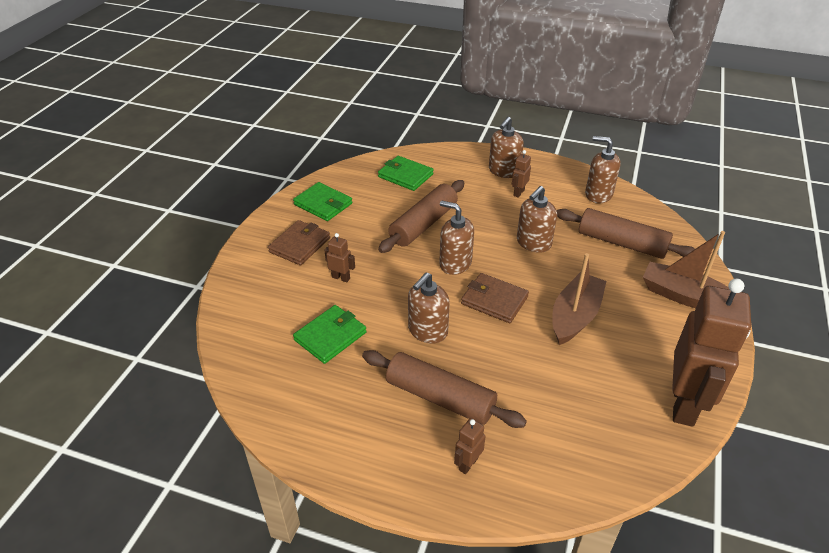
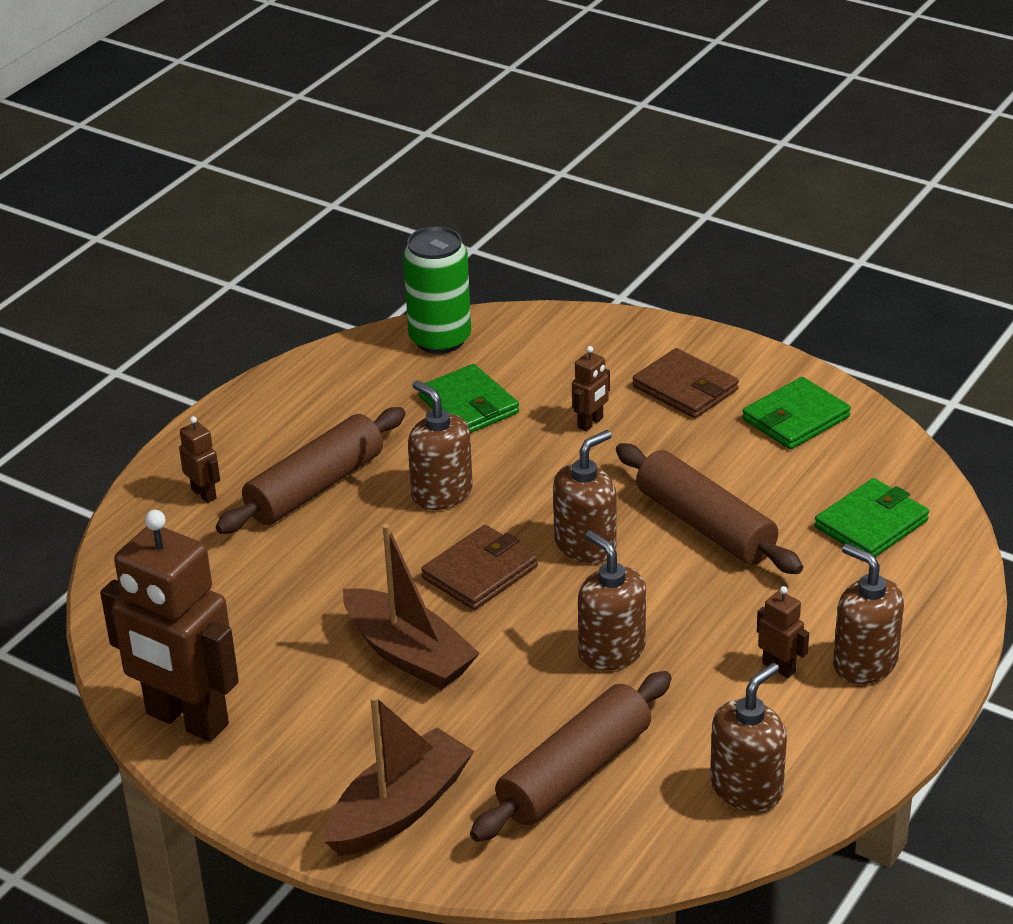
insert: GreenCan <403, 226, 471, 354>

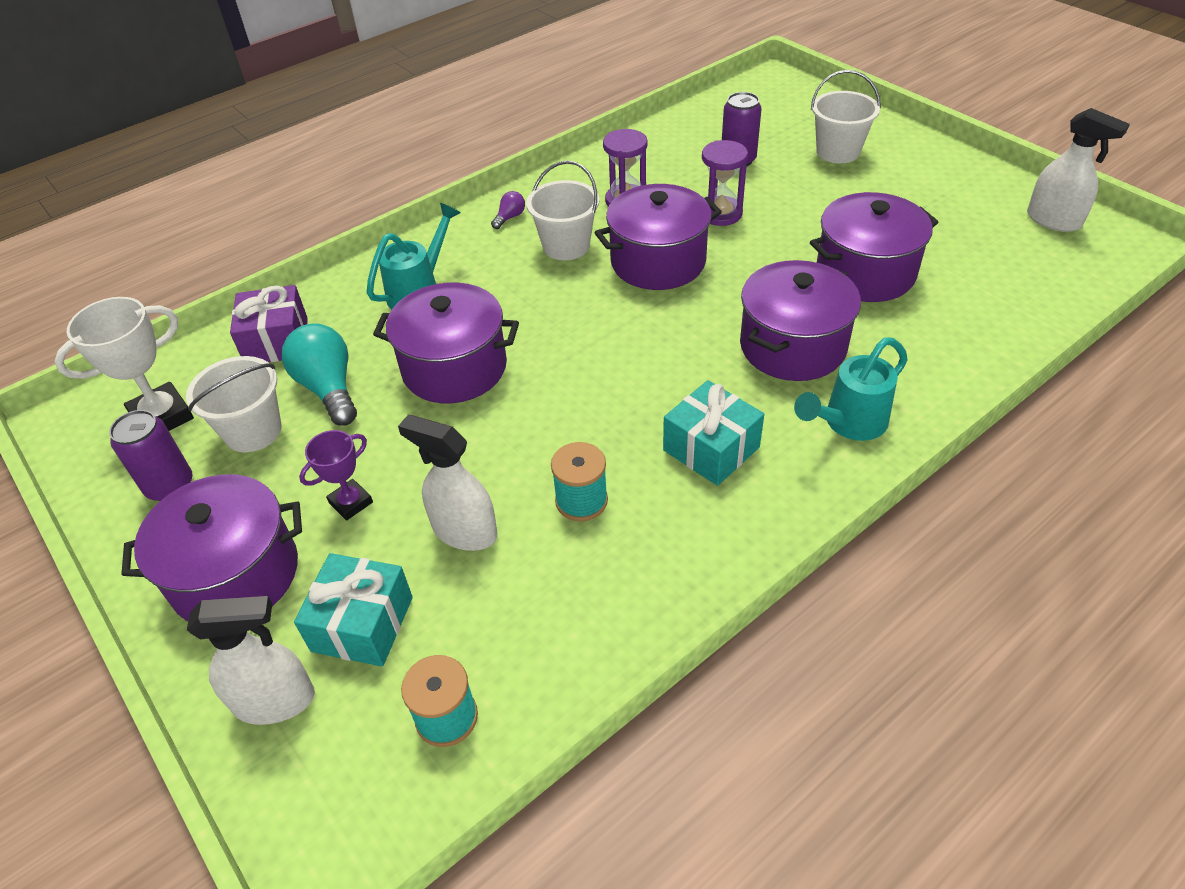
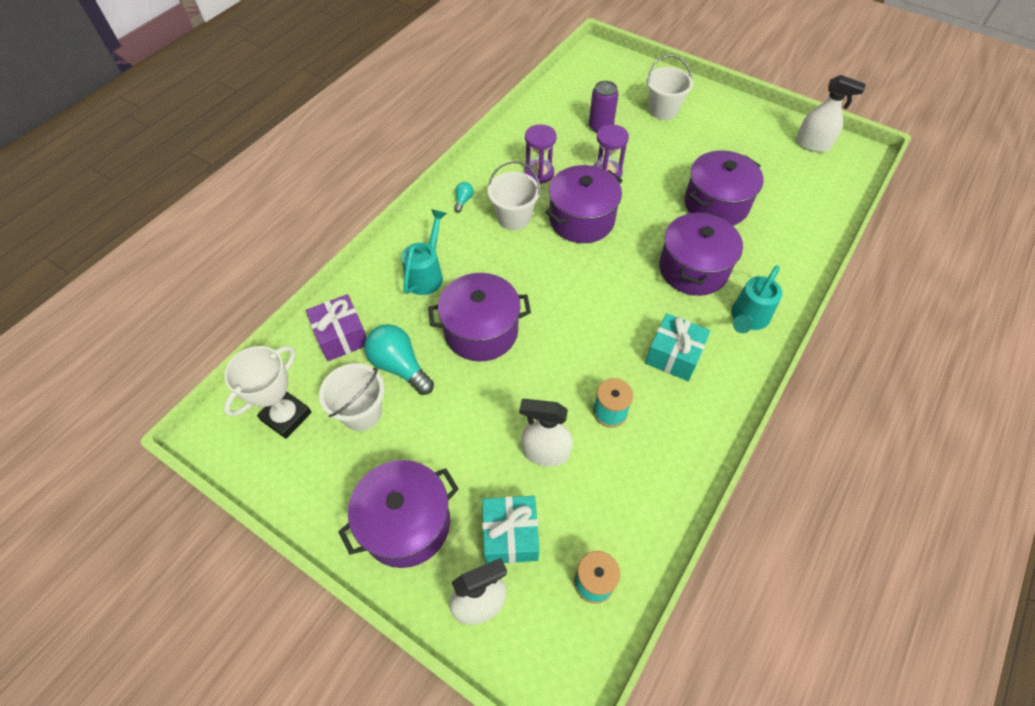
delete: PurpleCan <109, 410, 193, 501>; PurpleTrophy <299, 430, 373, 520>
recolor: PurpleLightBulb <491, 191, 525, 229> to TurquoiseLightBulb <454, 182, 473, 213>

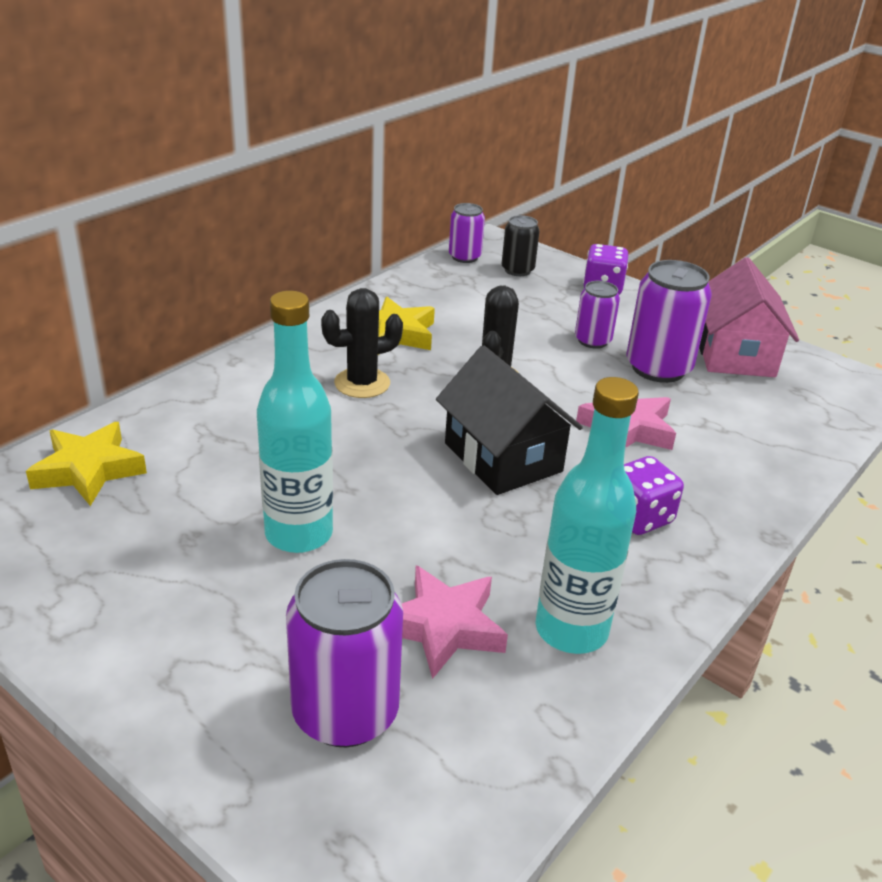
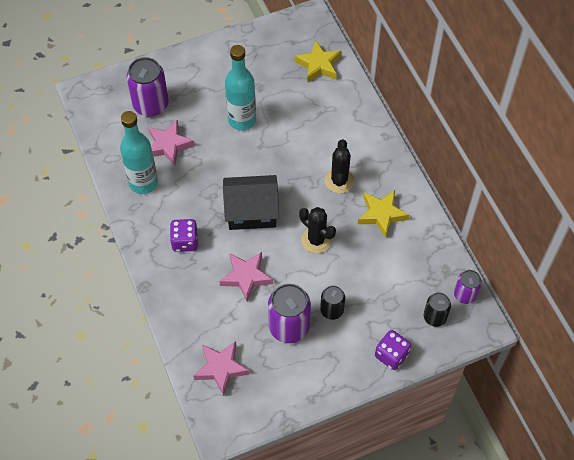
delete: PinkHouse <699, 257, 799, 377>
insert: PinkStar <194, 341, 250, 396>
recolor: PurpleCan <575, 281, 620, 349> to BlackCan <320, 285, 345, 320>

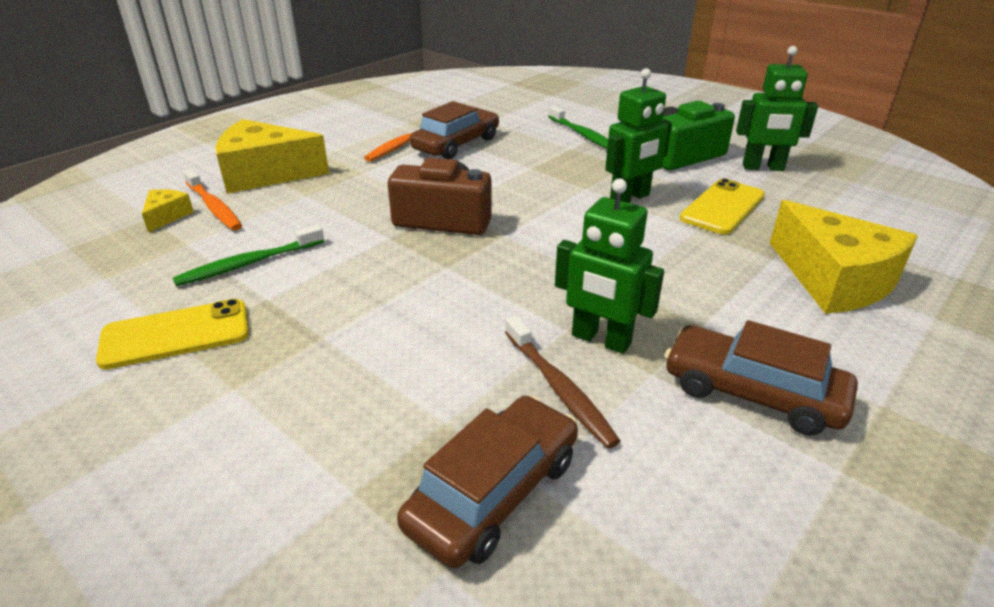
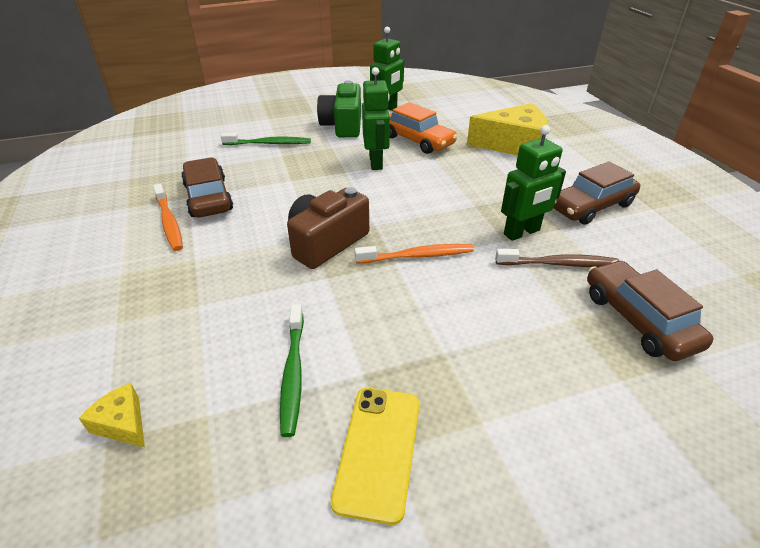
delete: YellowCheese <215, 119, 329, 194>
move: OrangeToothbrush <183, 169, 242, 231> to <355, 244, 474, 263>
replace: YellowPhone <680, 179, 765, 234> to OrangeCar <389, 102, 458, 154>

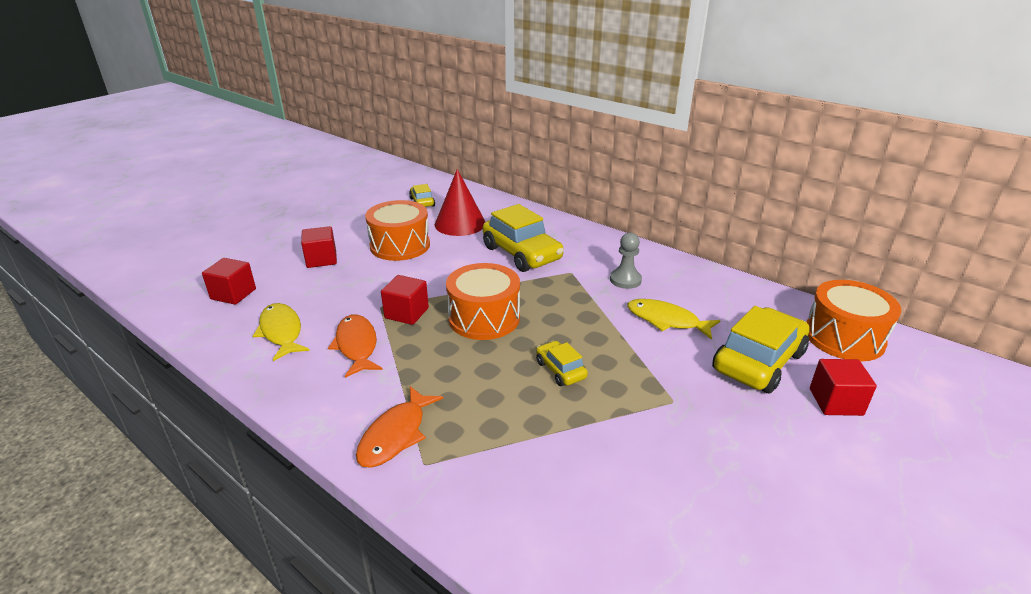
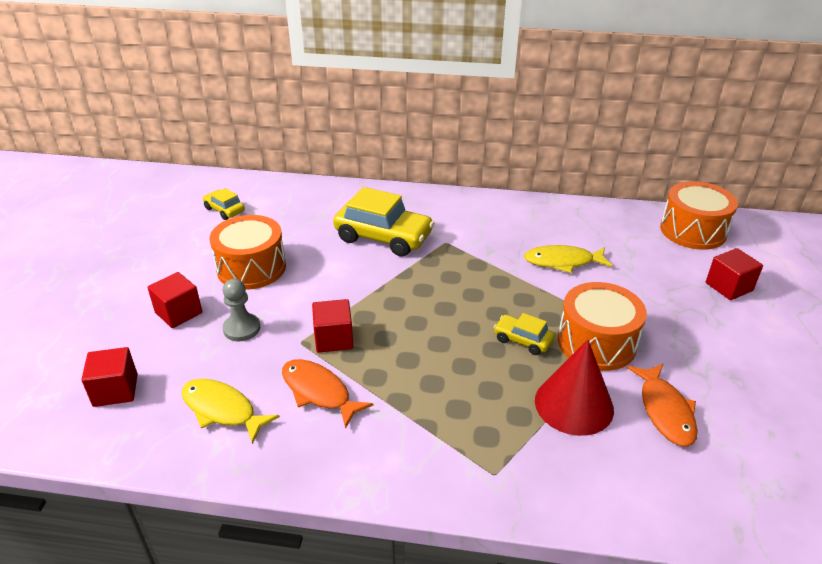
delete: YellowCar <712, 306, 809, 393>
move: GreyPawn <610, 233, 642, 289> to <223, 279, 260, 341>; RedCone <435, 169, 485, 236> to <535, 340, 614, 436>; OrangeDrum <446, 263, 520, 340> to <558, 282, 647, 371>; OrangeFish <356, 386, 443, 468> to <627, 364, 698, 447>

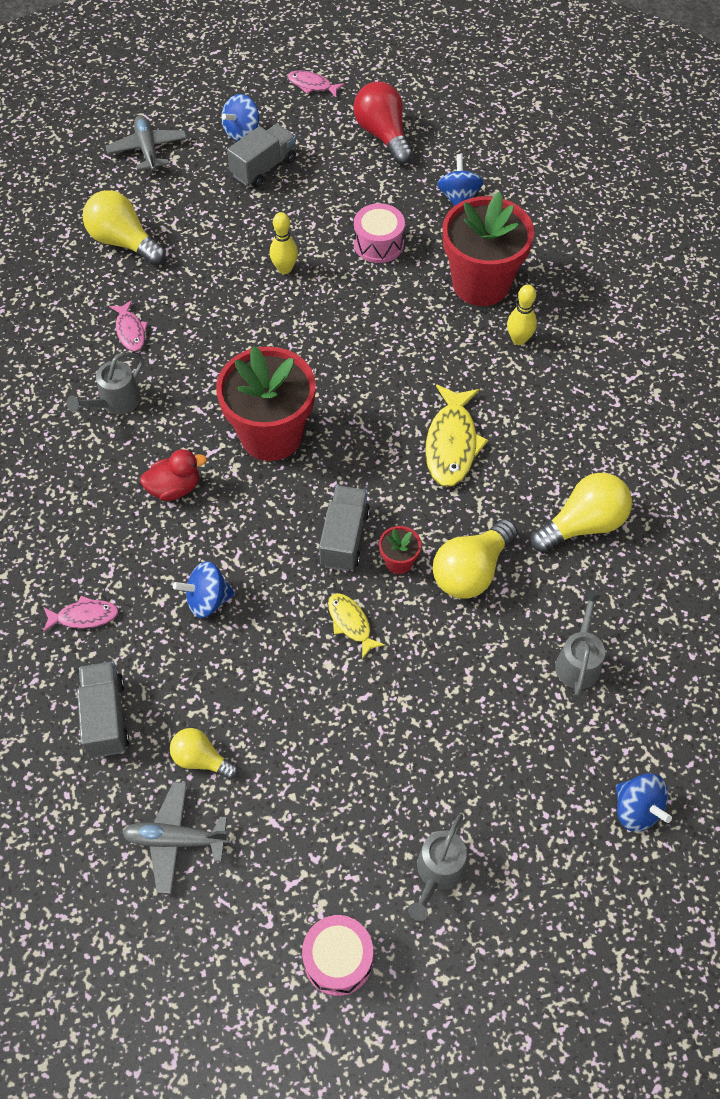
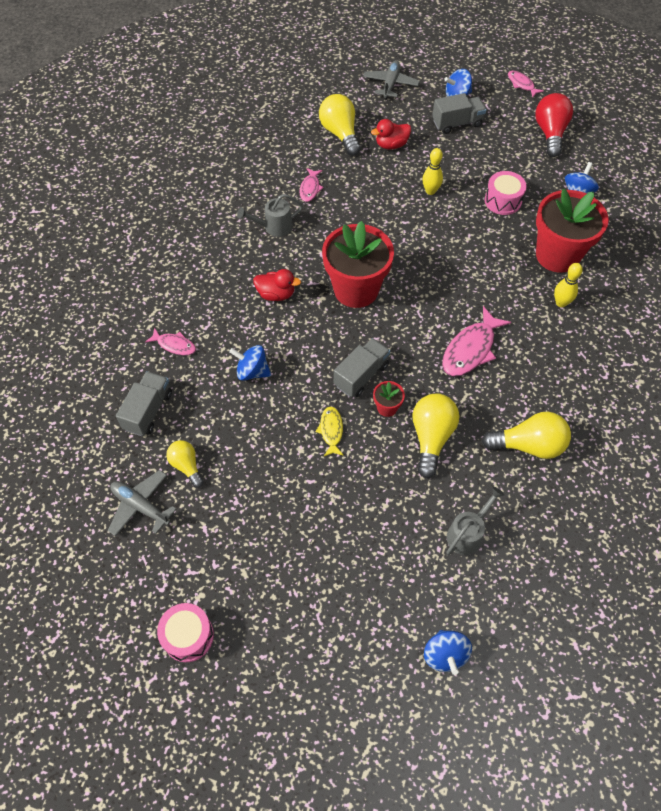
delete: GreyWateringCan <408, 814, 467, 921>
insert: RedDuck <371, 119, 411, 149>
recolor: YellowFish <425, 384, 488, 487> to PinkFish <442, 306, 511, 377>
rotate: YellowLightBulb <433, 519, 518, 599> = <412, 393, 459, 478> 120 degrees clockwise

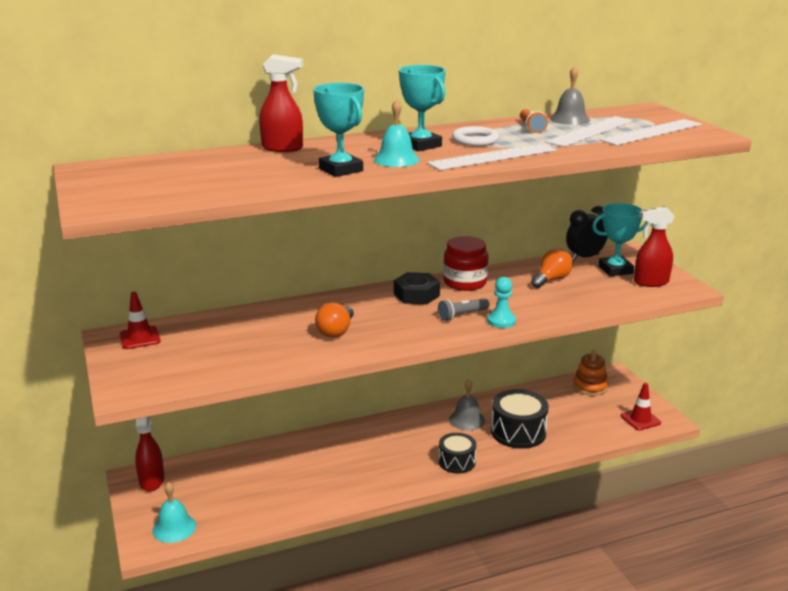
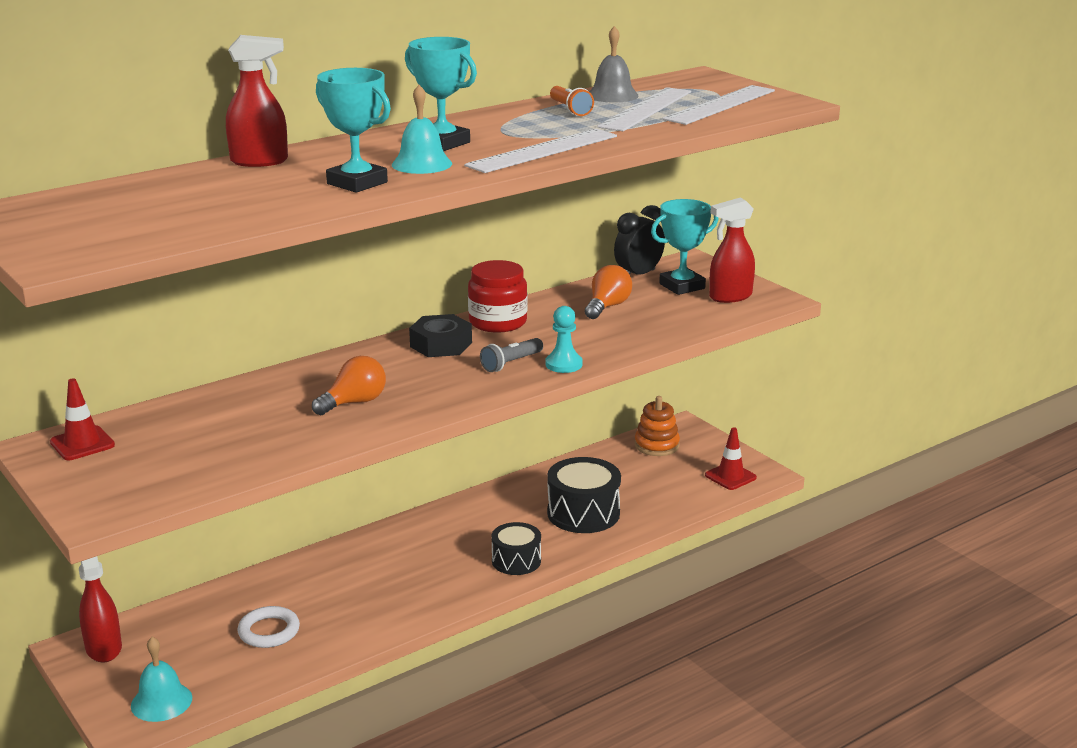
delete: GreyBell <449, 379, 485, 431>
move: WhiteRing <452, 126, 499, 146> to <237, 606, 300, 648>
rotate: OrangeLightBulb <315, 303, 354, 338> = <312, 356, 386, 415> 135 degrees counterclockwise

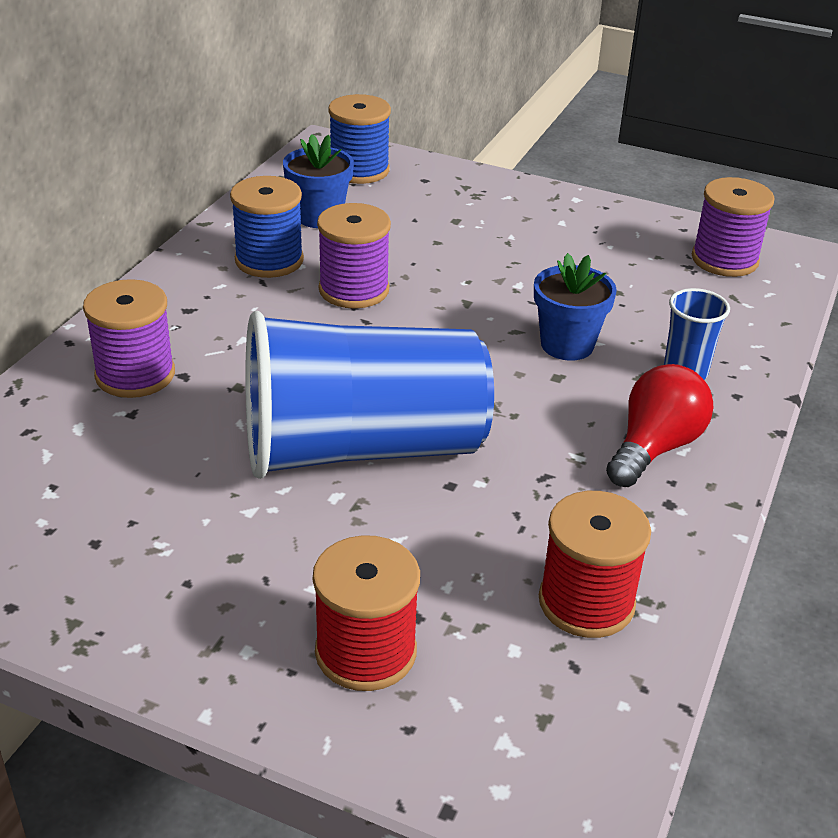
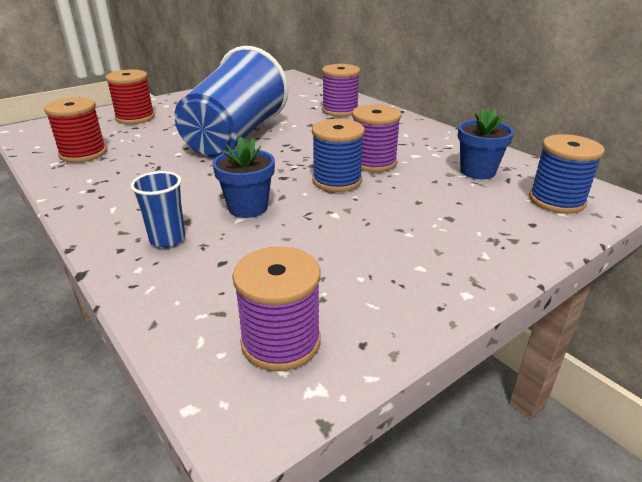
delete: RedLightBulb <606, 364, 713, 487>
move: BlueSpool <230, 176, 304, 278> to <312, 119, 365, 192>

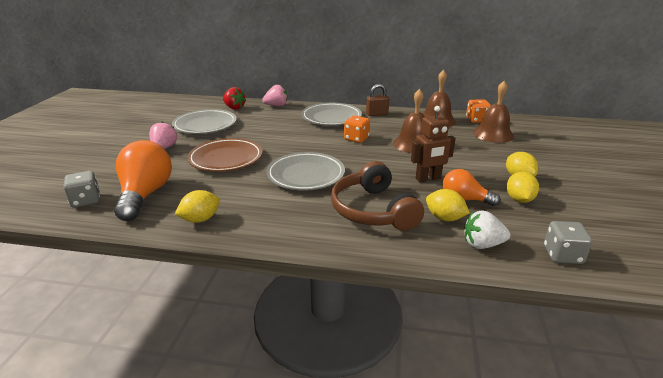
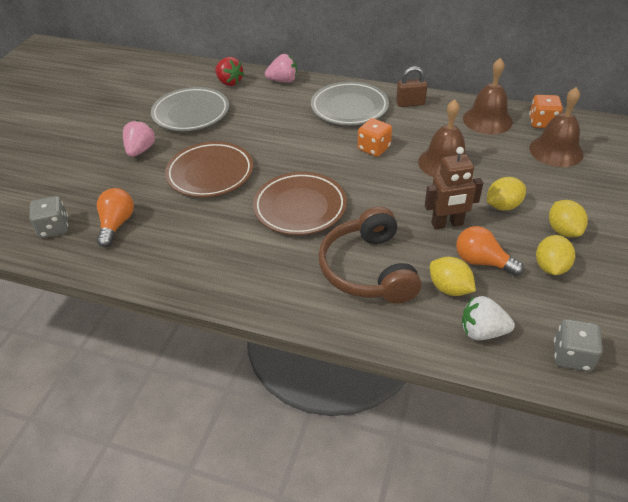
move: YellowLemon <175, 190, 220, 223> to <487, 177, 526, 210>
recolor: GreyPlate <266, 152, 345, 191> to BrownPlate <253, 172, 347, 235>
resize: OrangeLightBulb <114, 140, 172, 221> = <97, 188, 134, 247> x0.60

